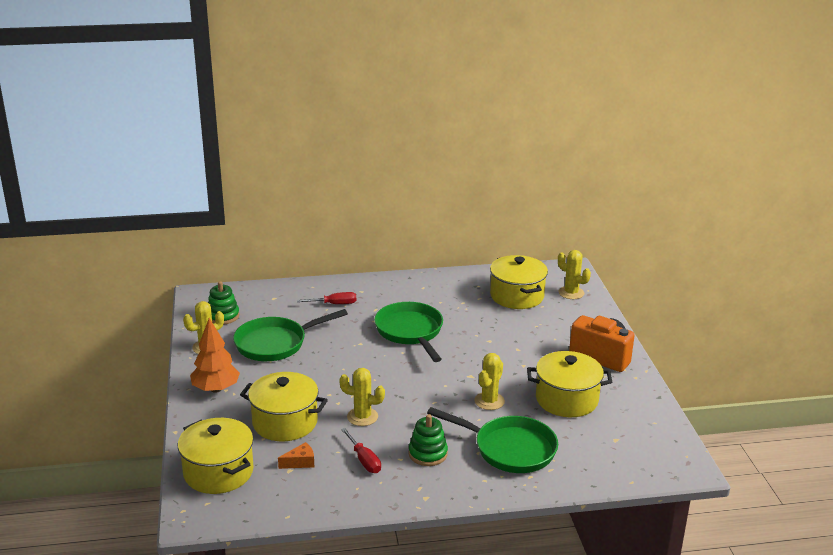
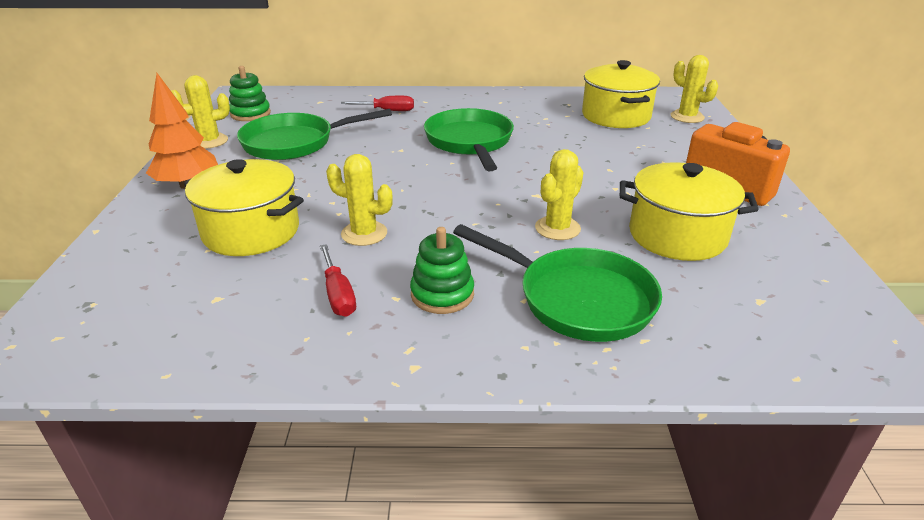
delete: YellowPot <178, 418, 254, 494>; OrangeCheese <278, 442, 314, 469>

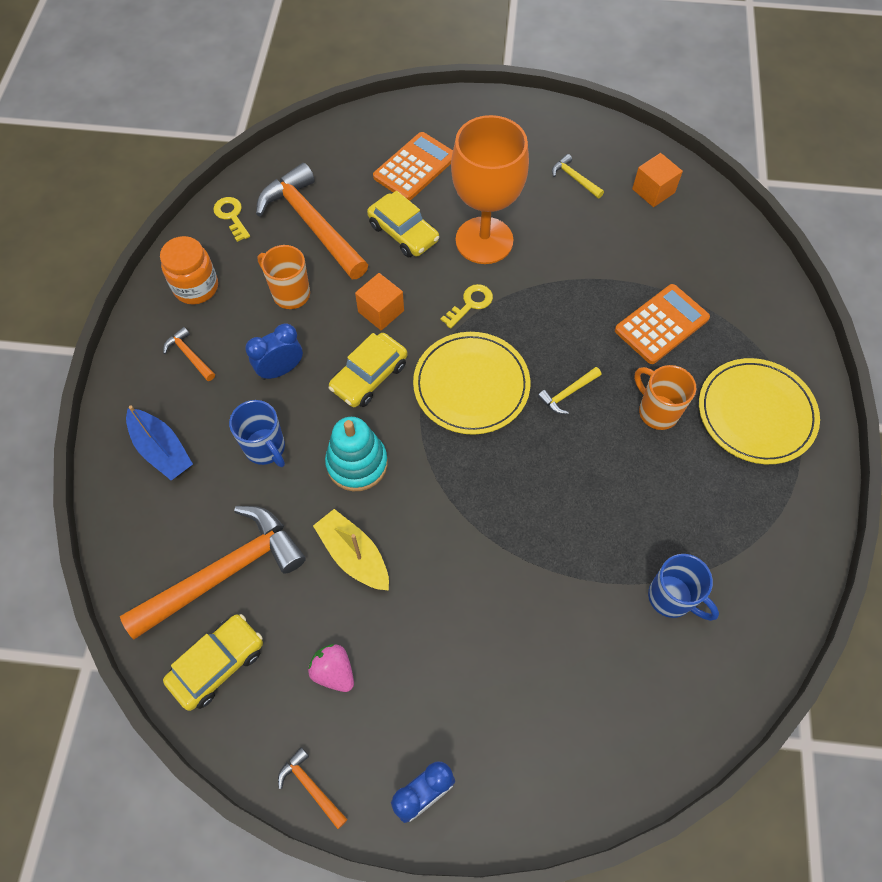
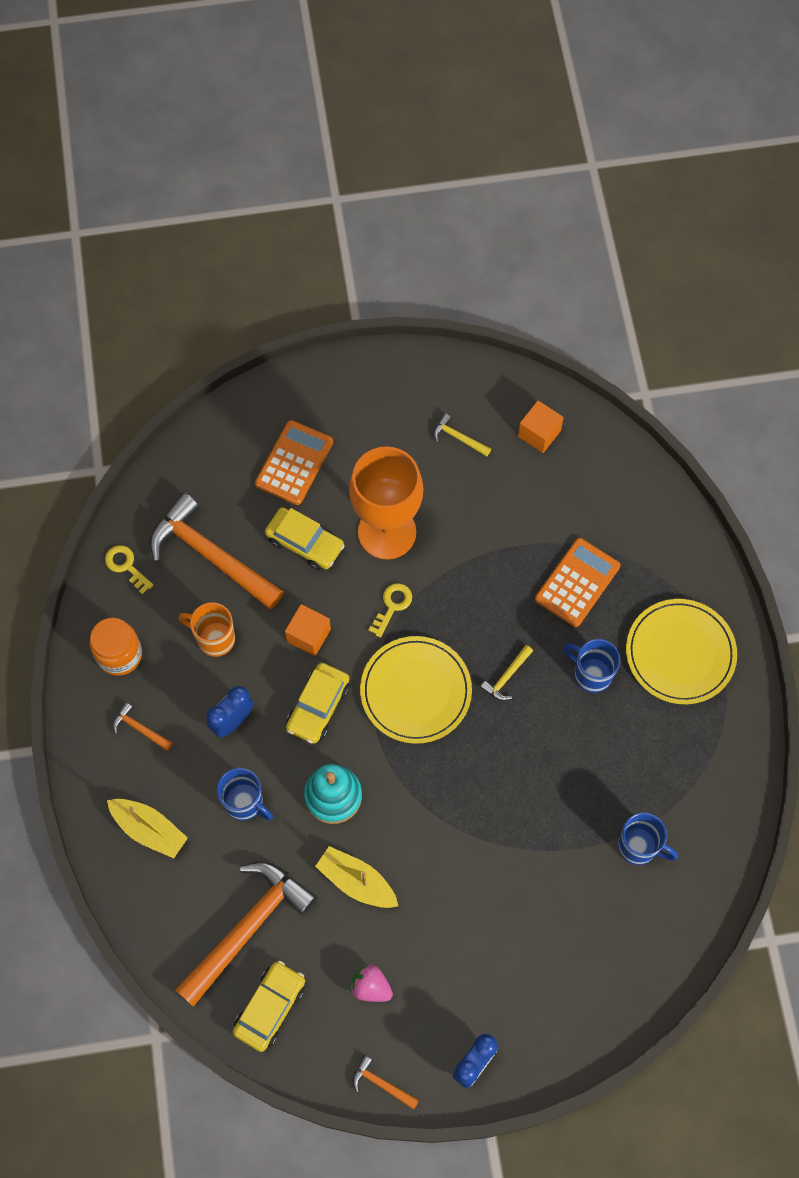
recolor: BlueBoat <126, 406, 193, 480> to YellowBoat <107, 799, 188, 858>; OrangeMug <634, 365, 696, 430> to BlueMug <563, 639, 620, 693>

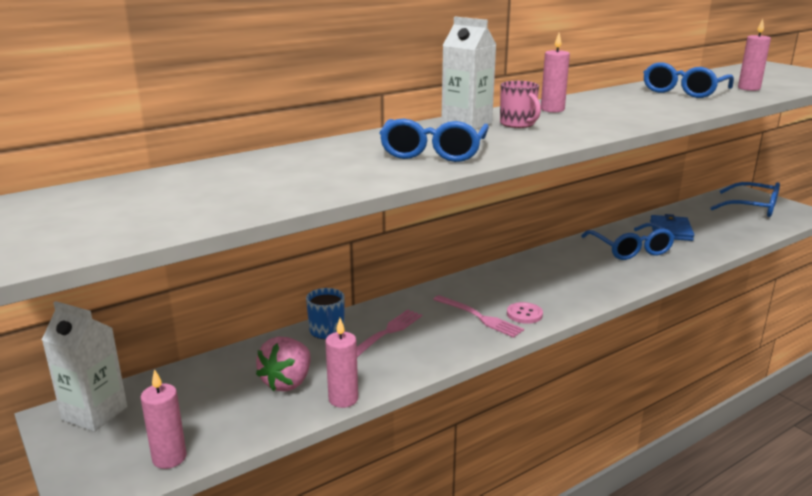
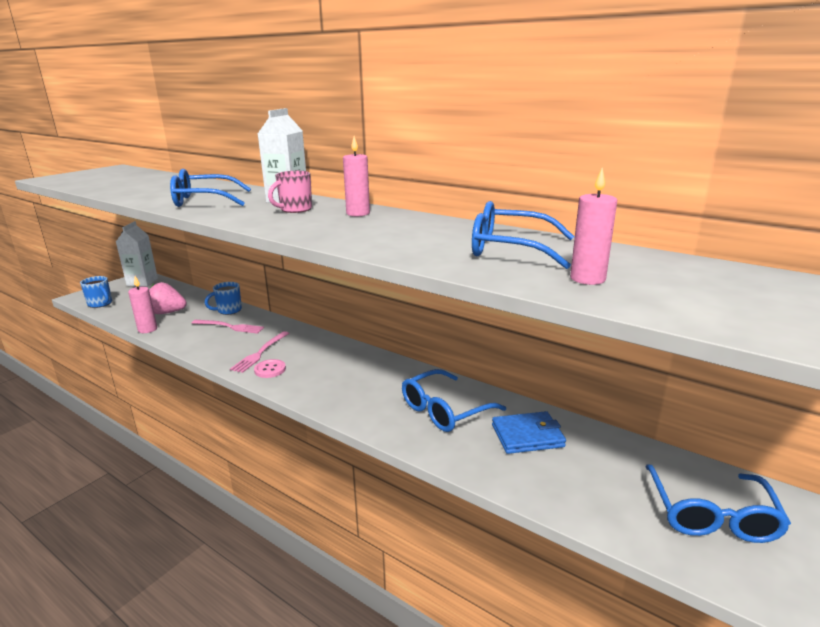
replace: PinkCandle <140, 369, 187, 469> to BlueMug <80, 276, 112, 308>

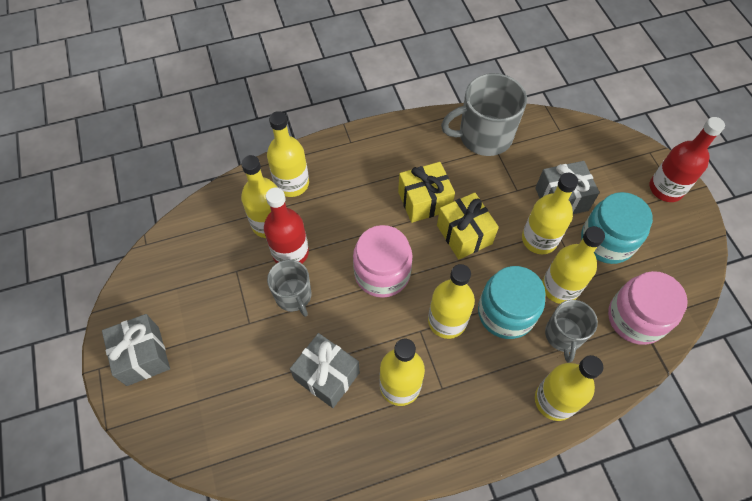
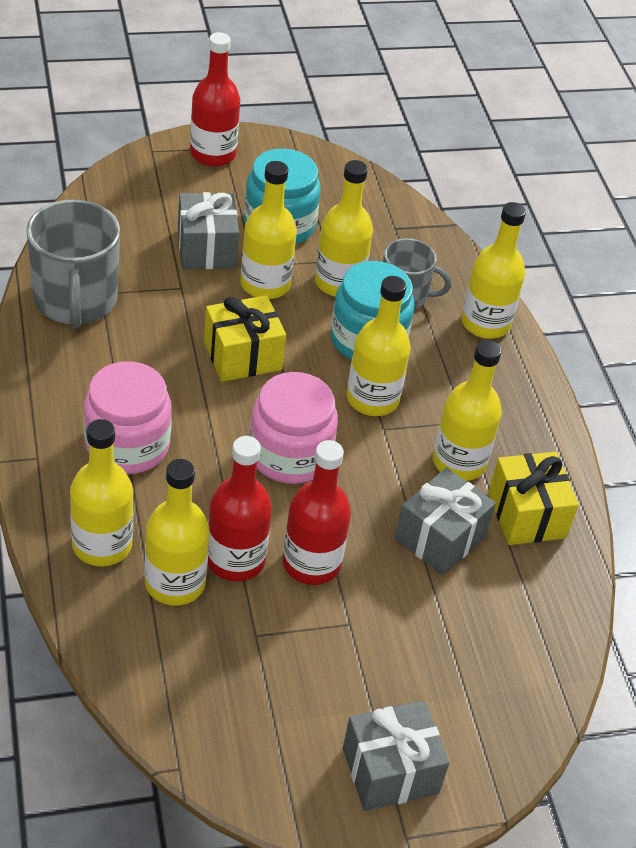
move: PinkJar <608, 271, 688, 345> to <84, 361, 172, 474>; YellowGift <398, 162, 455, 223> to <488, 452, 579, 545>
replace: GreyMug <267, 260, 312, 317> to RedBottle <283, 440, 351, 585>

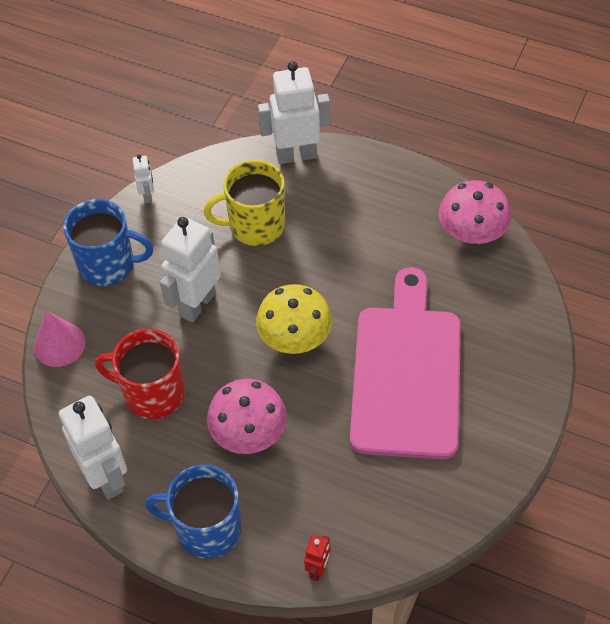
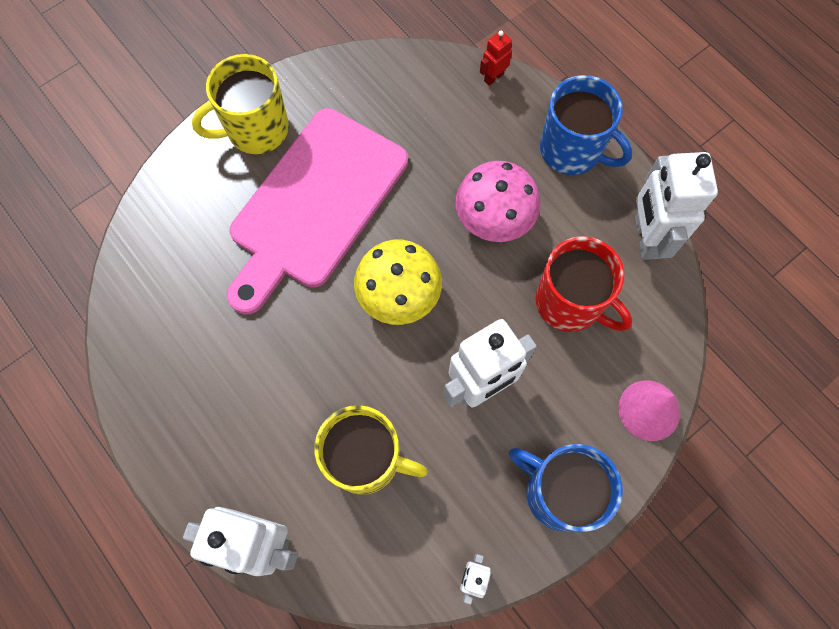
delete: PinkMushroom <439, 180, 511, 244>
insert: YellowMug <192, 54, 289, 154>

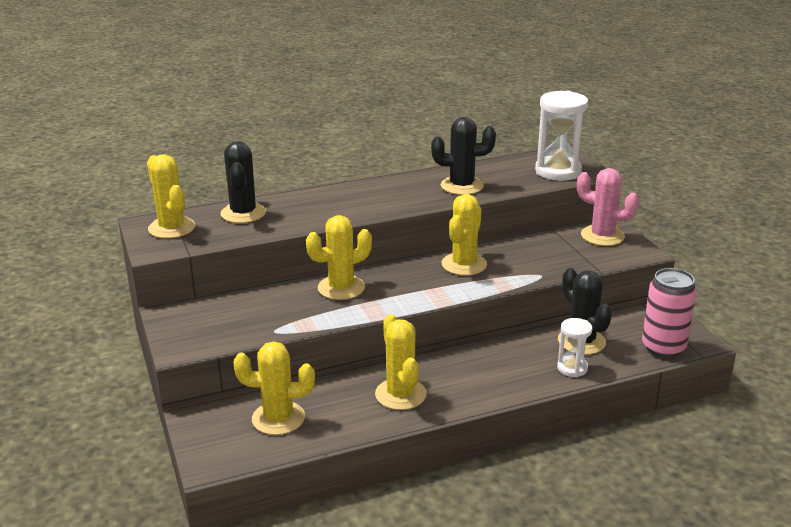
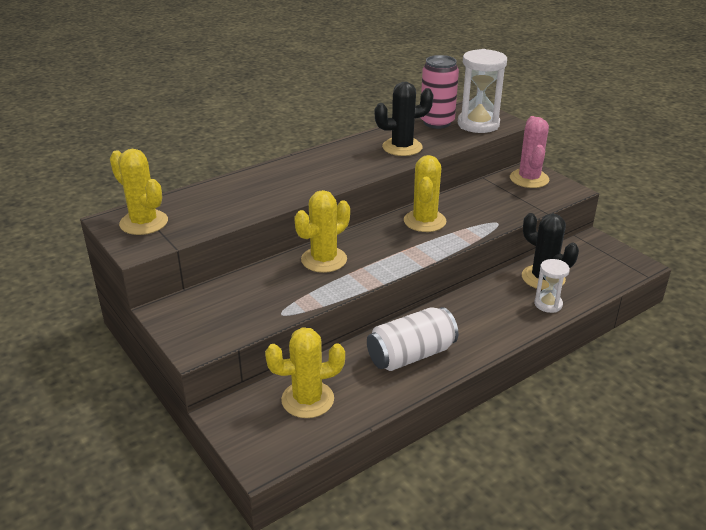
delete: BlackCactus <220, 141, 266, 223>
move: PinkCan <642, 268, 697, 358> to <420, 55, 459, 129>
replace: YellowCactus <375, 314, 427, 410> to WhiteCan <367, 307, 458, 371>
rotate: PinkCactus <577, 168, 639, 246> = <510, 116, 549, 188> 75 degrees clockwise

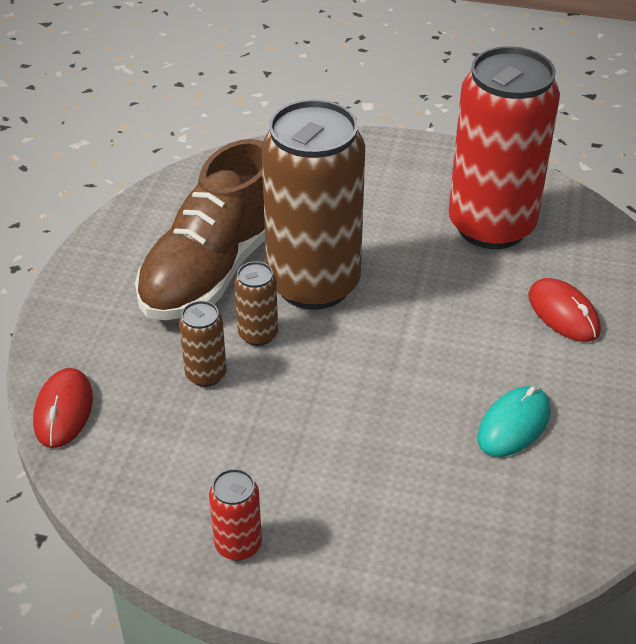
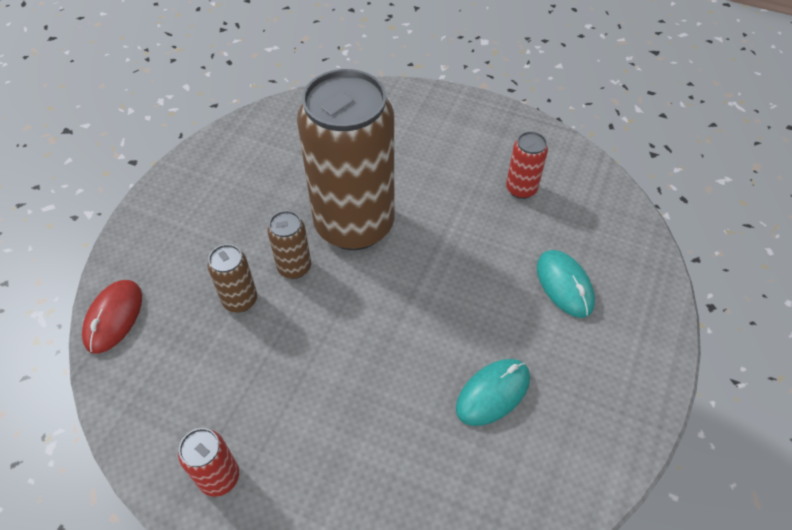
delete: BrownShoe <135, 139, 265, 320>
recolor: RedMouse <528, 278, 601, 342> to TurquoiseMouse <537, 250, 595, 318>
resize: RedCan <449, 46, 560, 249> = <506, 132, 548, 199> x0.41

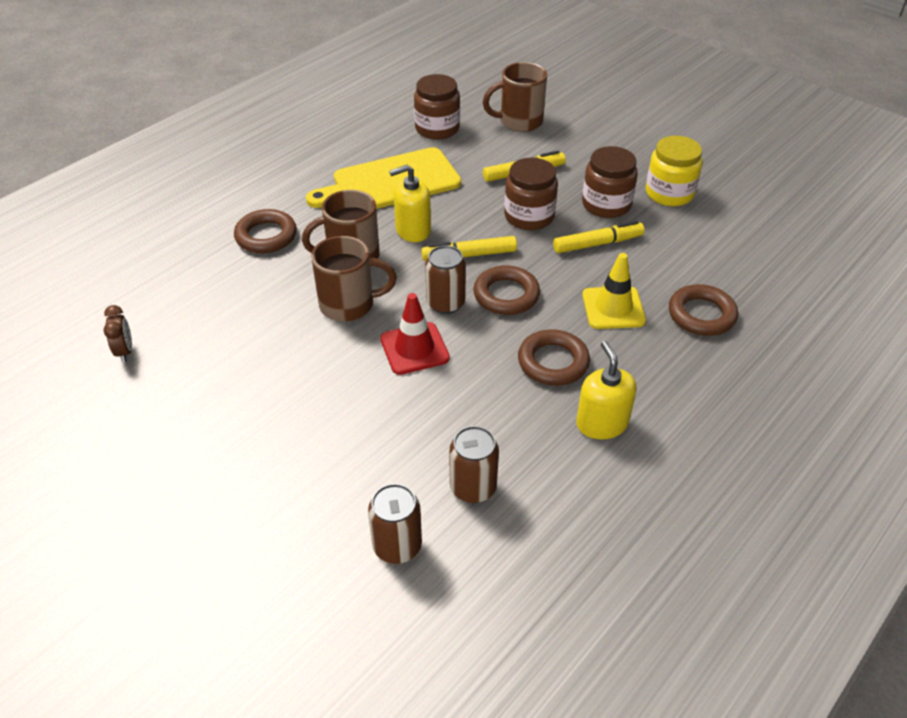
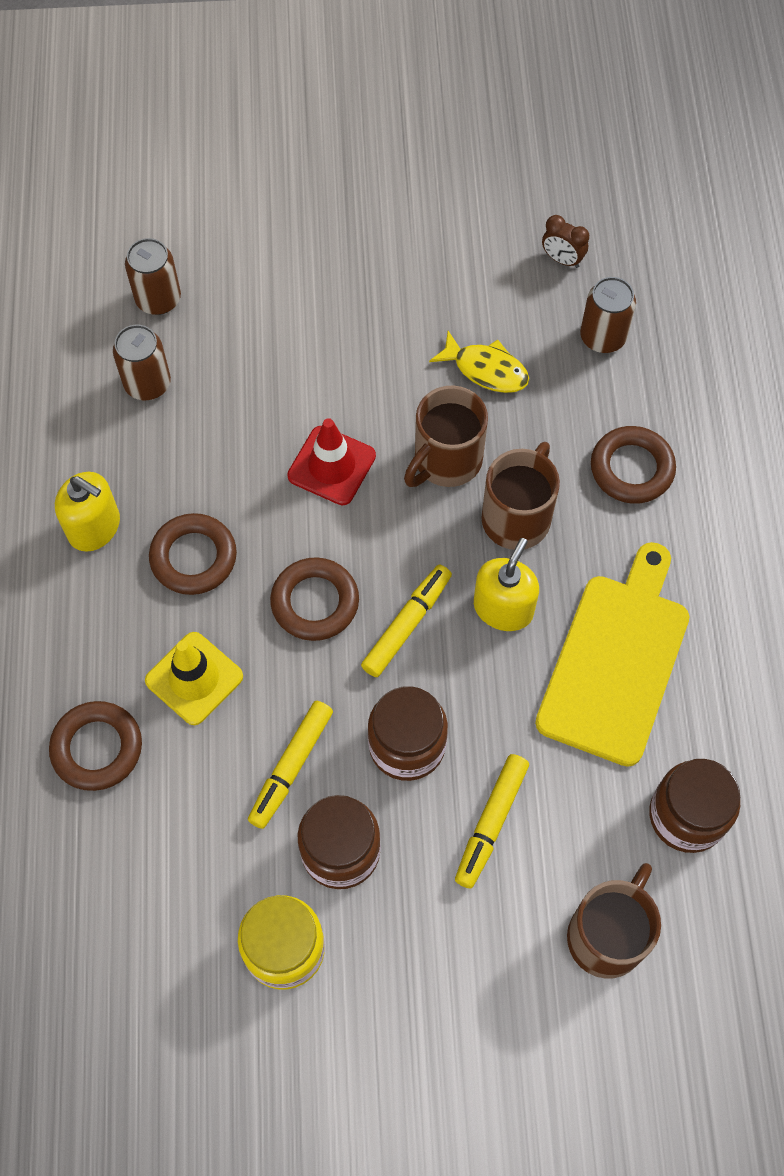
insert: YellowFish <429, 331, 529, 393>
move: BrownCan <425, 245, 466, 314> to <580, 277, 636, 353>

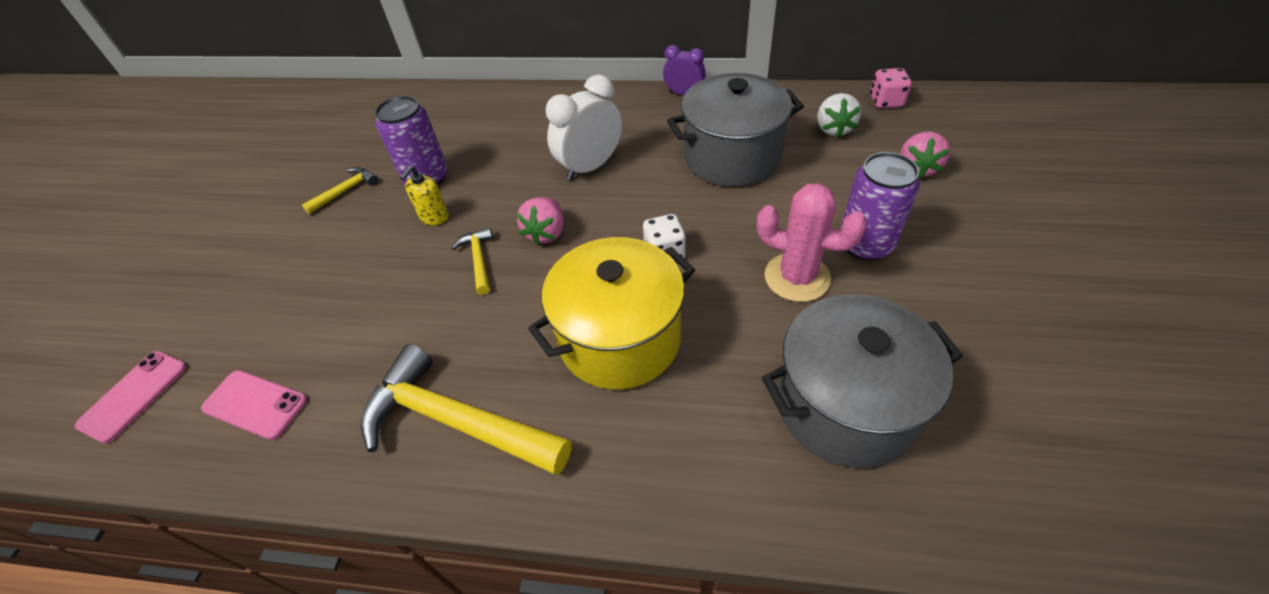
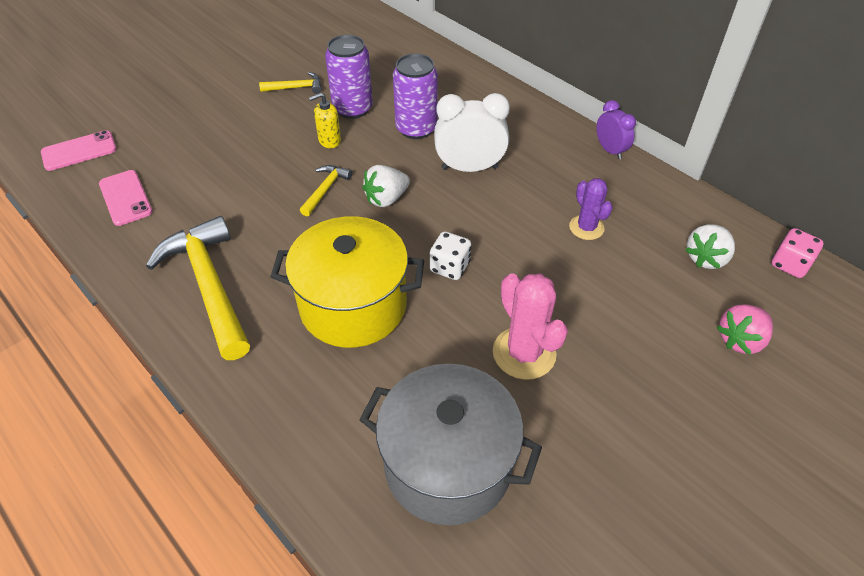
move: PurpleCan <840, 152, 920, 261> to <393, 53, 438, 139>
replace: GreyPot <667, 73, 804, 187> to PurpleCactus <569, 178, 613, 240>
recolor: PinkStrawberry <516, 197, 564, 246> to WhiteStrawberry <362, 165, 410, 207>

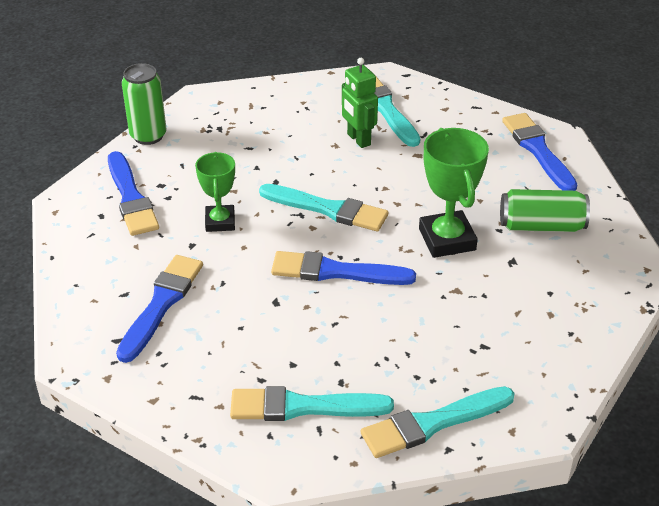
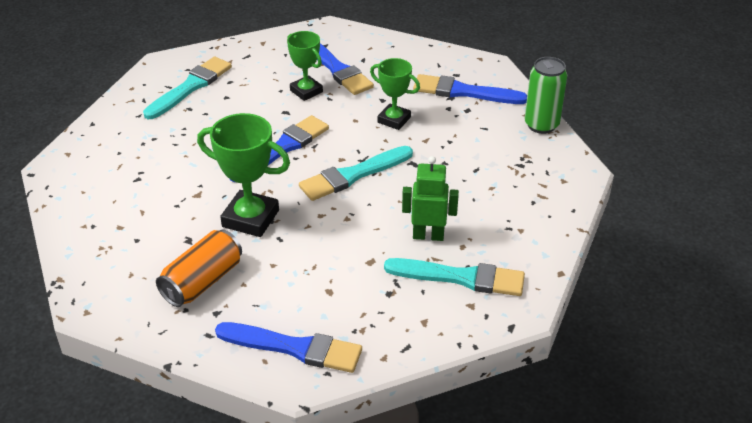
delete: TurquoiseBrush <361, 386, 515, 458>
insert: GreenTrophy <287, 31, 323, 101>
recolor: GreenCan <500, 189, 590, 232> to OrangeCan <156, 229, 242, 307>

